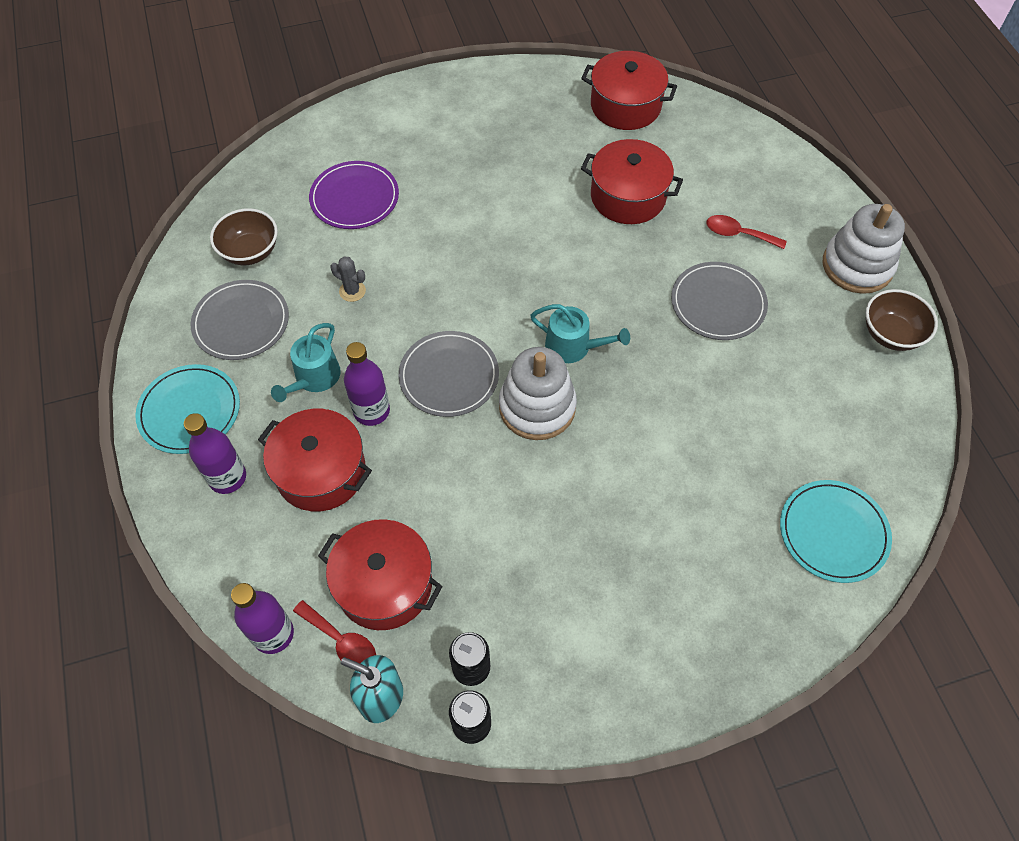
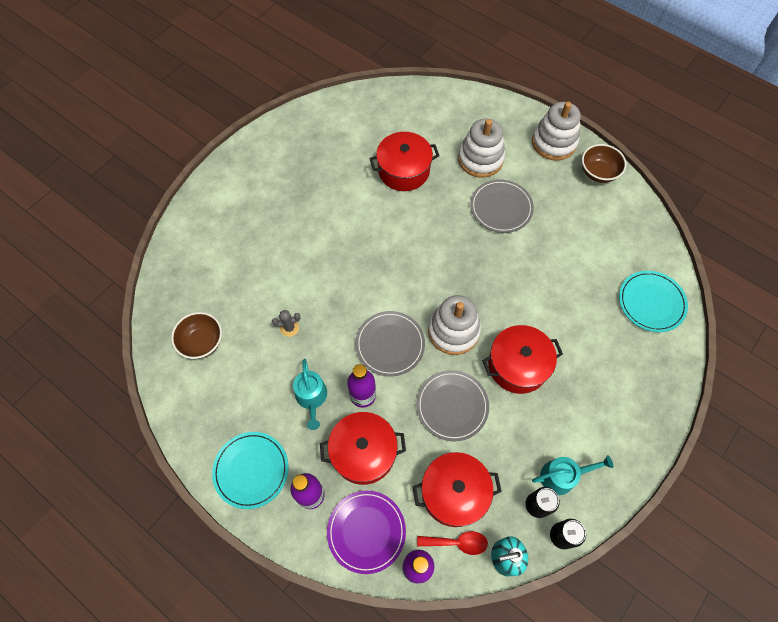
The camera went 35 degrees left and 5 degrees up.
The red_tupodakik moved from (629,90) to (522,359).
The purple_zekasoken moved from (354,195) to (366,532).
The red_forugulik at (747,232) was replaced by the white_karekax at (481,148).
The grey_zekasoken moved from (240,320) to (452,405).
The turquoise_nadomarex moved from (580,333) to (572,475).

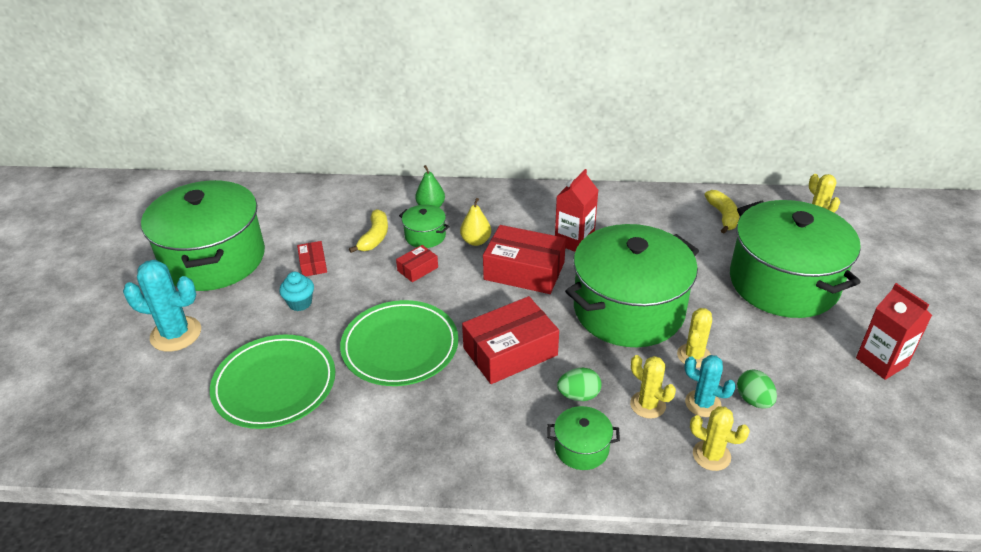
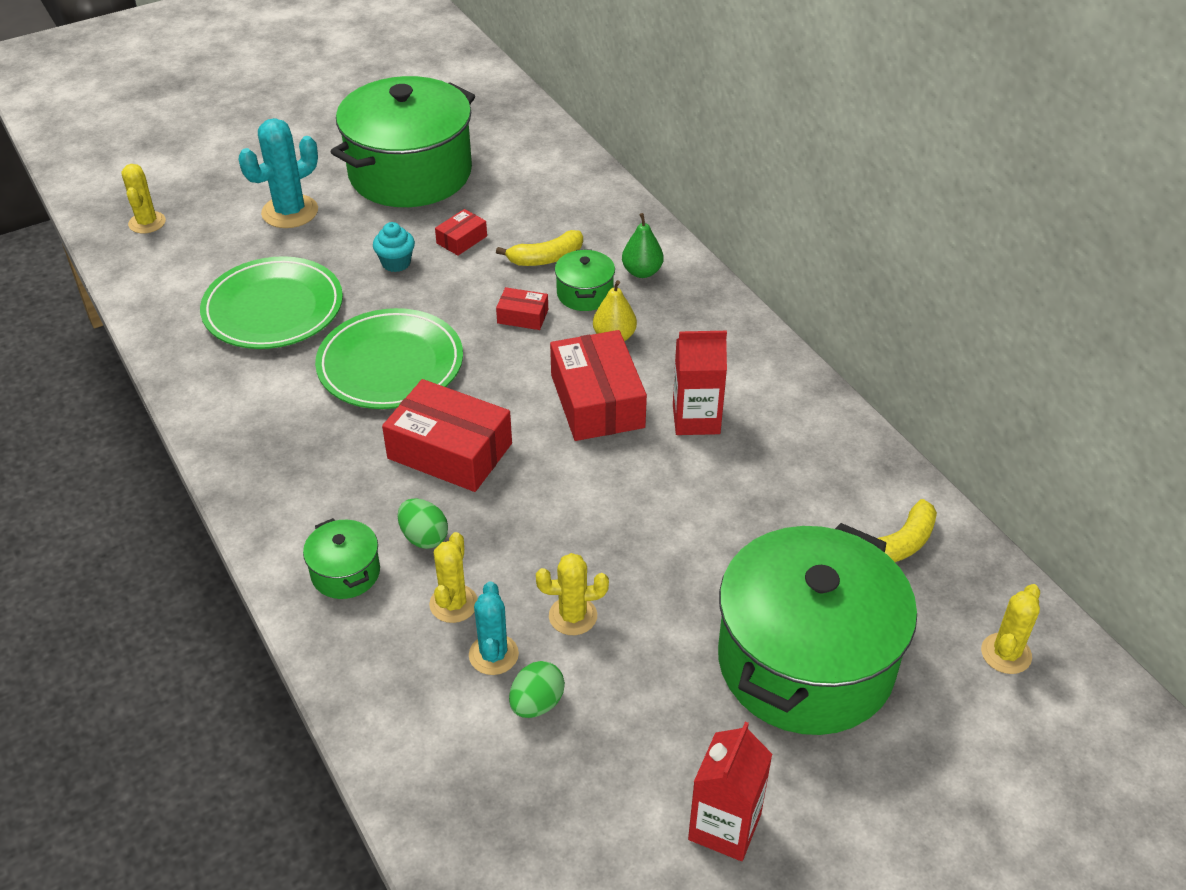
The camera went 55 degrees right and 5 degrees up.
The green_tupodakik at (632,285) disappeared.
The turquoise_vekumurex at (162,306) turned 75 degrees clockwise.
The yellow_vekumurex moved from (720,438) to (143,199).

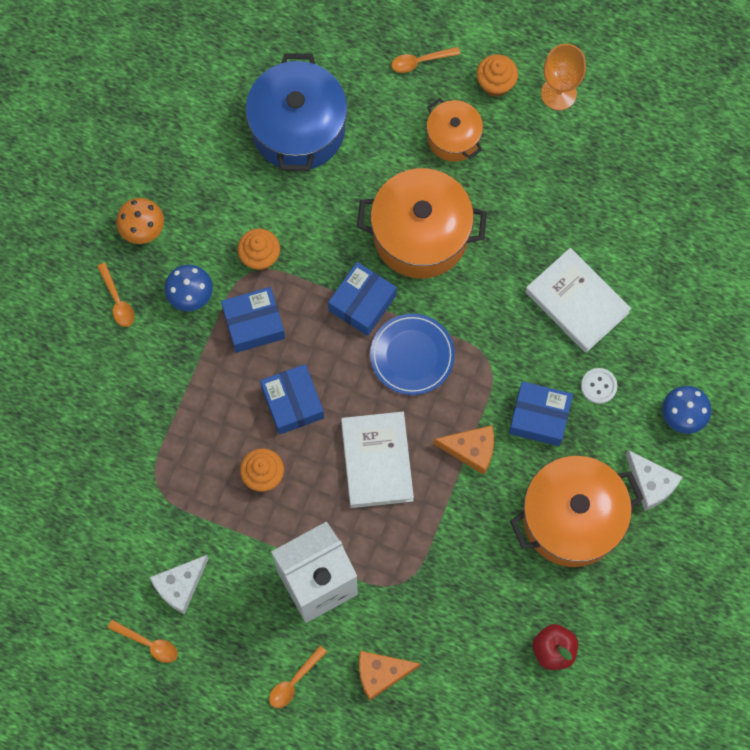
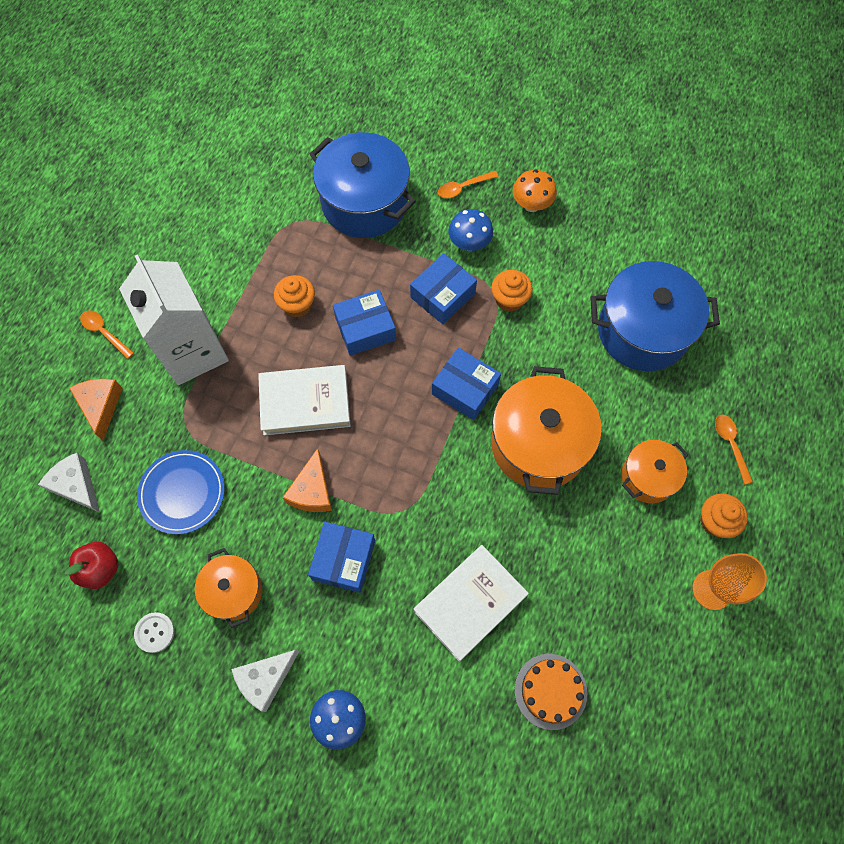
The camera went 90 degrees right and 5 degrees down.
The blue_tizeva at (253,320) turned 60 degrees clockwise.
The blue_zekasoken moved from (412,354) to (181,492).
The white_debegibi moved from (599,386) to (154,632).
The orange_tupodakik at (577,511) changed to 0.56 times the size.
The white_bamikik moved from (179,584) to (69,483).
The orange_forugulik at (143,641) disappeared.
The blue_tupodakik at (363,185) appeared.
The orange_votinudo at (550,692) appeared.

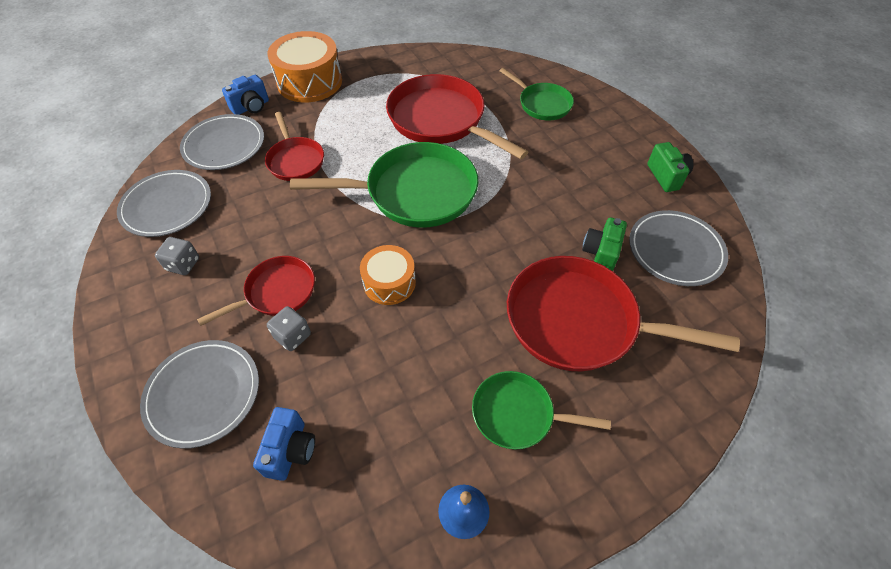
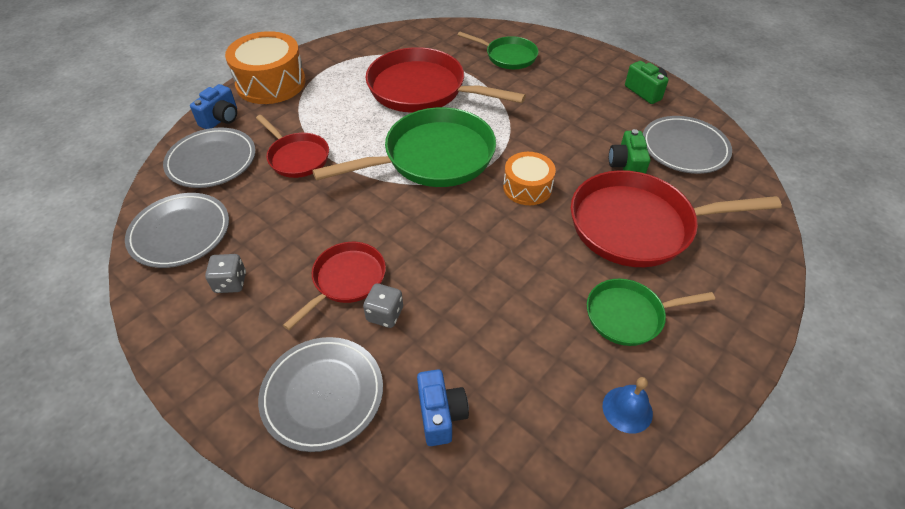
The camera went 20 degrees left and 5 degrees down.
The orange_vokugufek moved from (388,275) to (529,178).

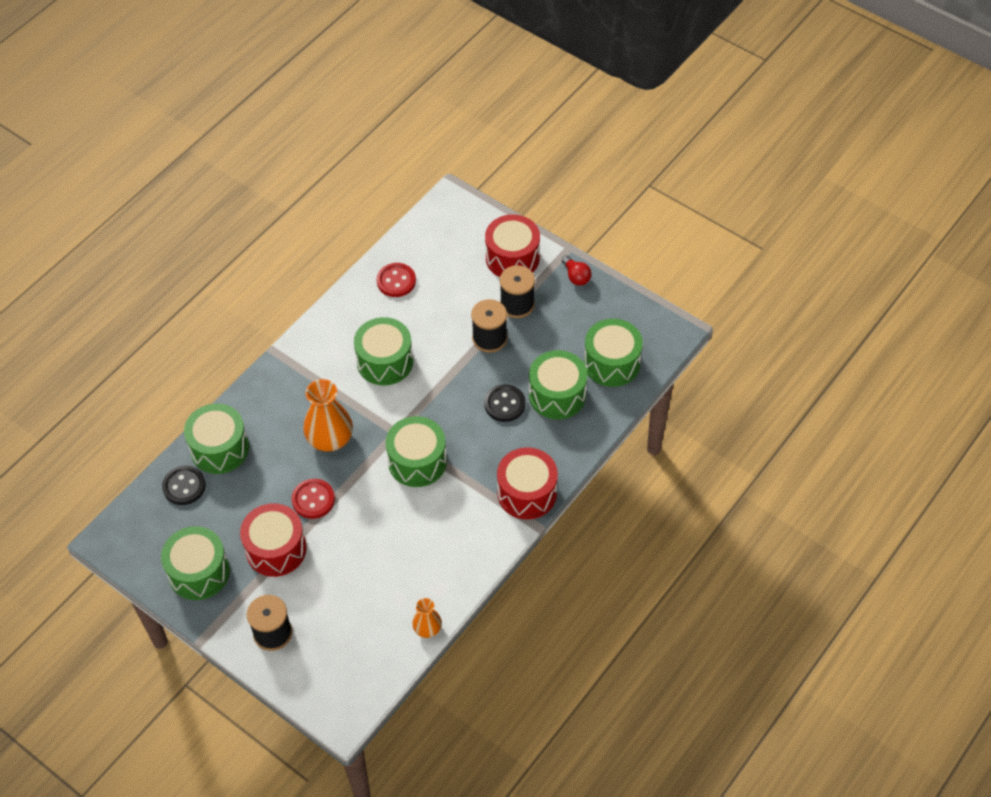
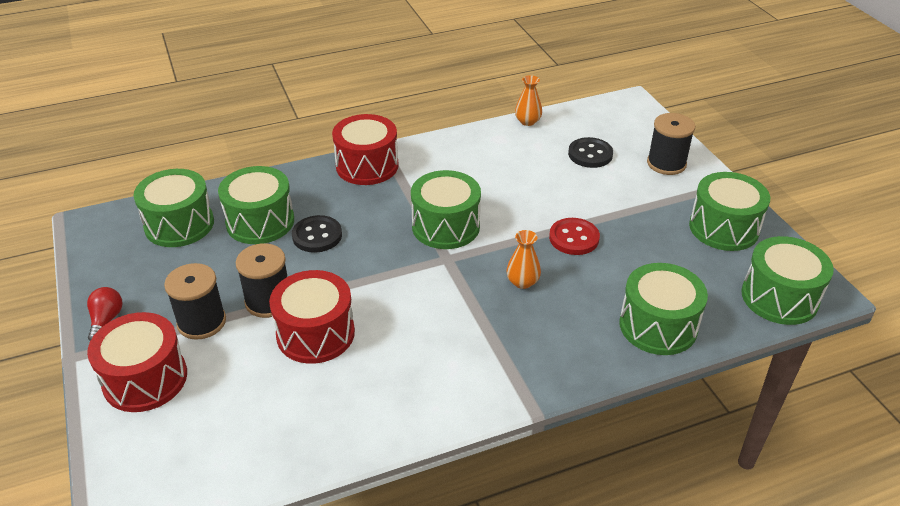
The camera went 150 degrees left and 15 degrees down.
The red_debegibi at (396,280) disappeared.
The green_vokugufek moved from (383,351) to (787,280).
The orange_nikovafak at (328,415) changed to 0.56 times the size.
The black_debegibi moved from (184,485) to (590,152).
The red_vokugufek moved from (273,540) to (312,317).

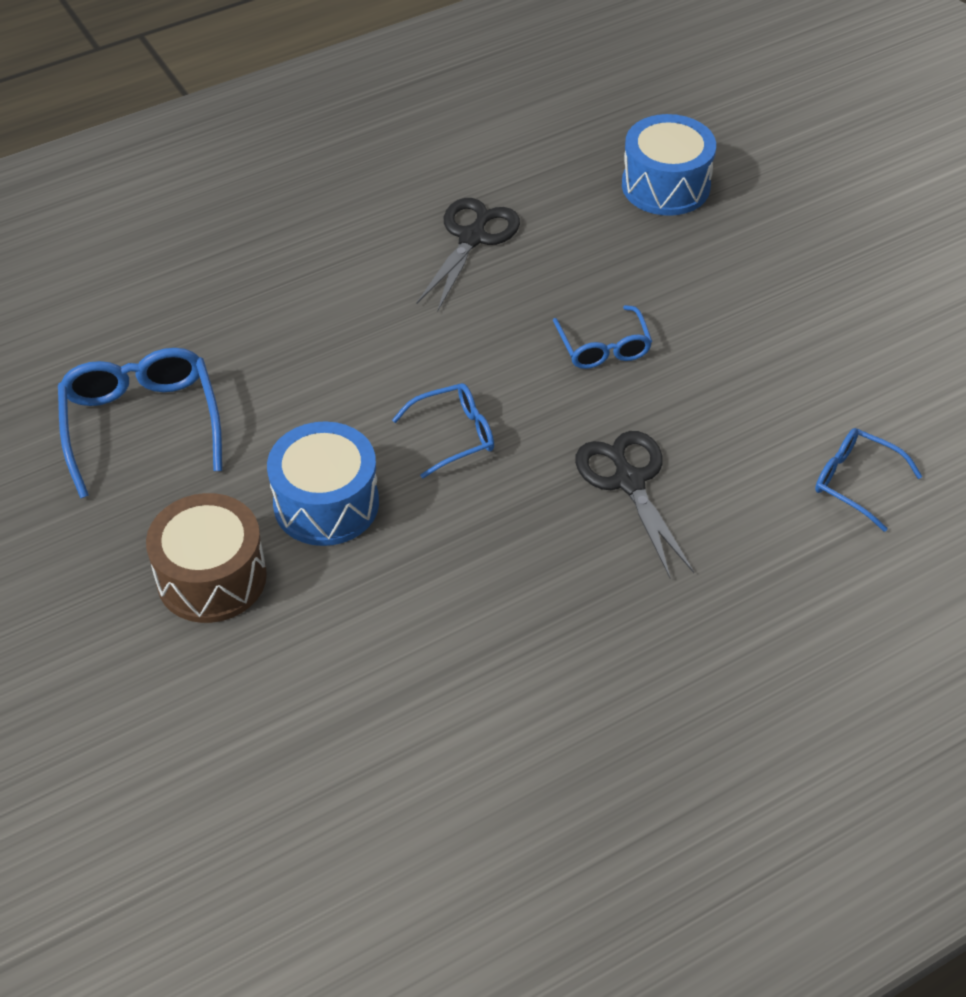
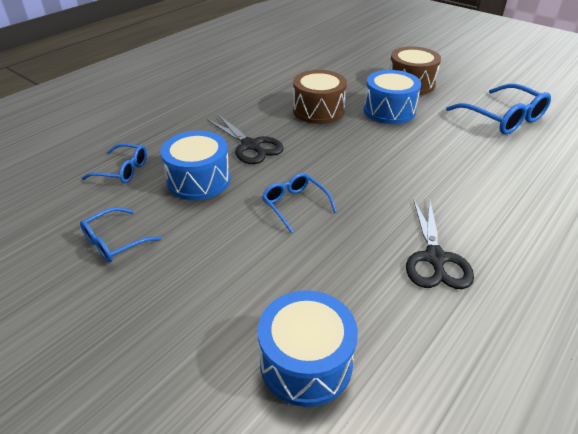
The camera went 160 degrees right and 10 degrees down.
The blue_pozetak moved from (443,431) to (121,234).
The brown_vokugufek at (320,97) appeared.
The blue_vokugufek at (195,165) appeared.

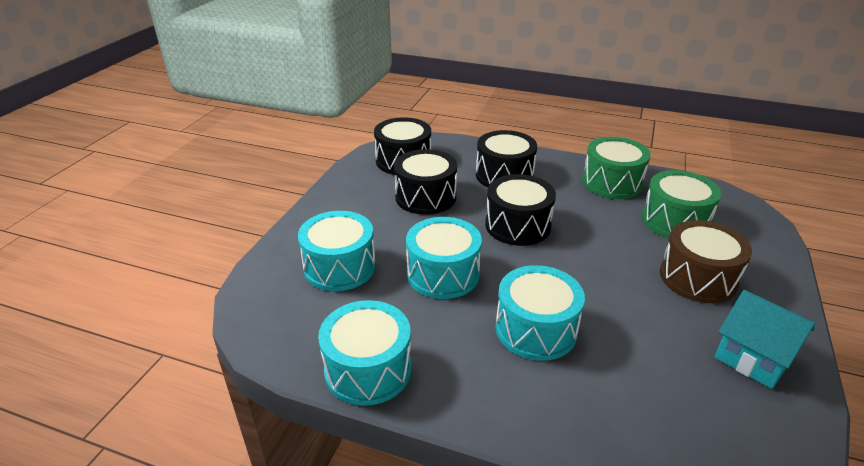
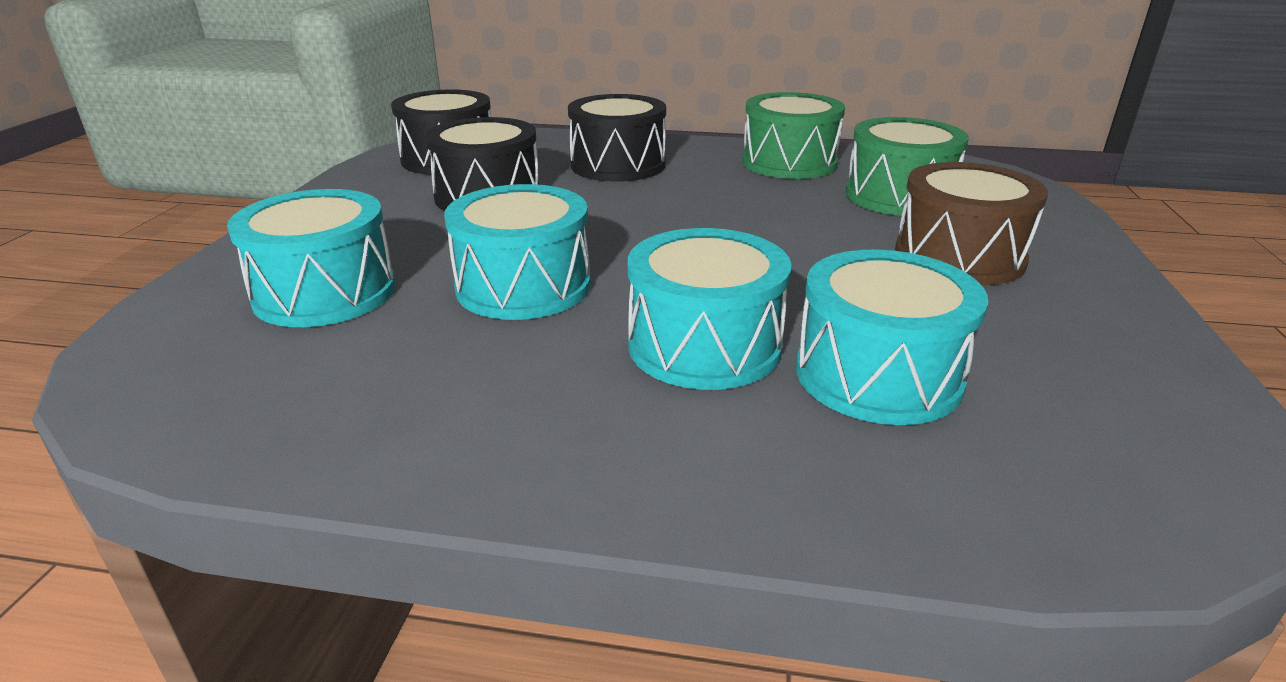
The camera went 10 degrees left and 5 degrees down.
The black_vokugufek at (520,210) disappeared.
The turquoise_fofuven at (765,339) disappeared.
The turquoise_vokugufek moved from (365,353) to (892,337).

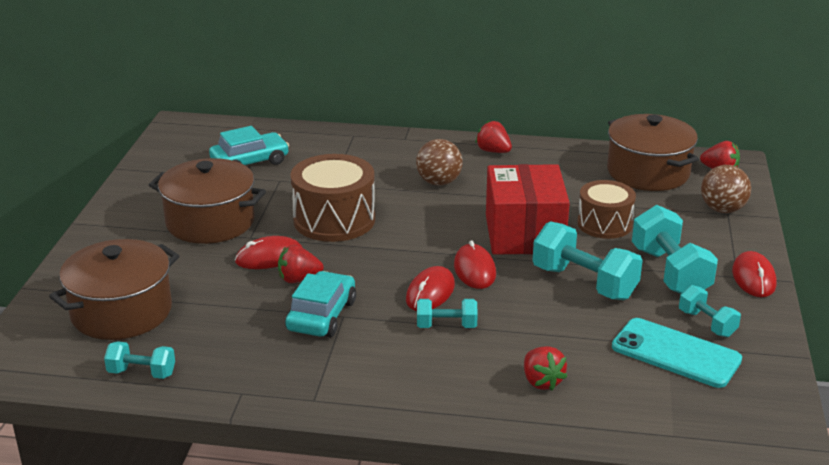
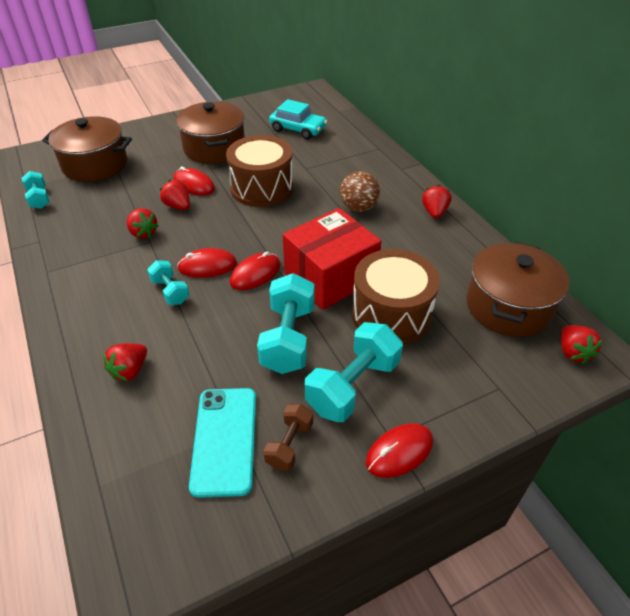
The camera went 55 degrees right and 15 degrees up.
The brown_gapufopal at (726,189) disappeared.
The brown_vokugufek at (606,209) changed to 1.51 times the size.
The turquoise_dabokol at (320,304) was replaced by the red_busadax at (142,223).
The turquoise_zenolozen at (710,311) became the brown_zenolozen at (288,437).

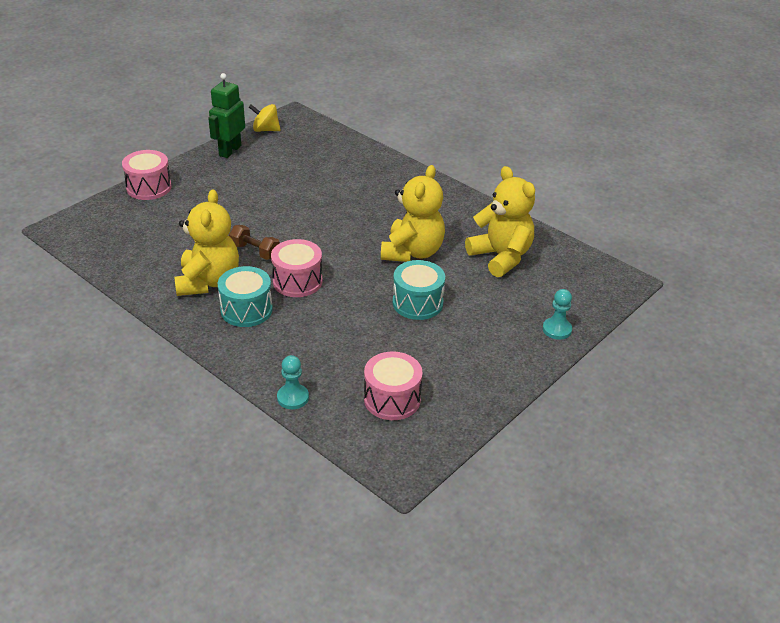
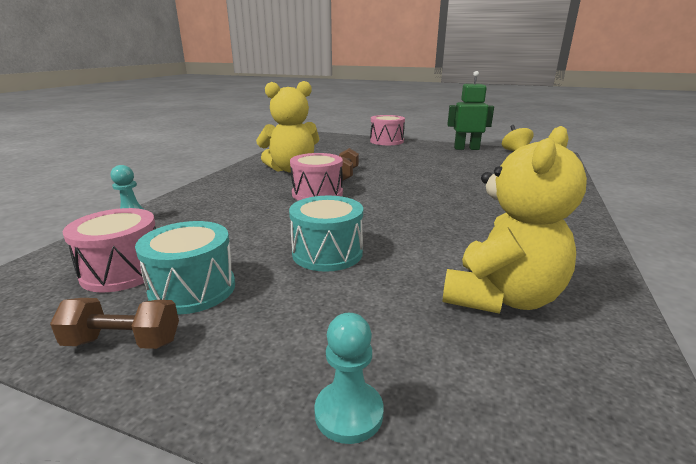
The camera went 70 degrees right and 15 degrees down.
The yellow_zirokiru at (413,213) disappeared.
The turquoise_vokugufek moved from (245,296) to (185,267).
The brown_zenolozen at (114,323) appeared.

